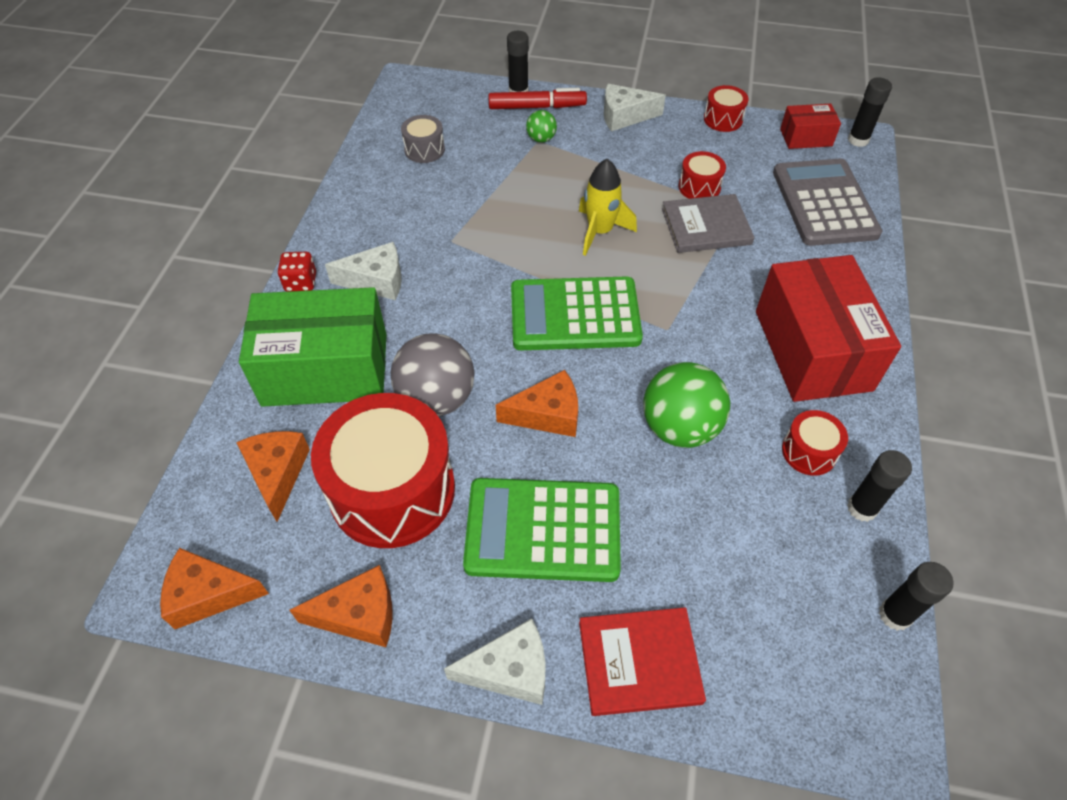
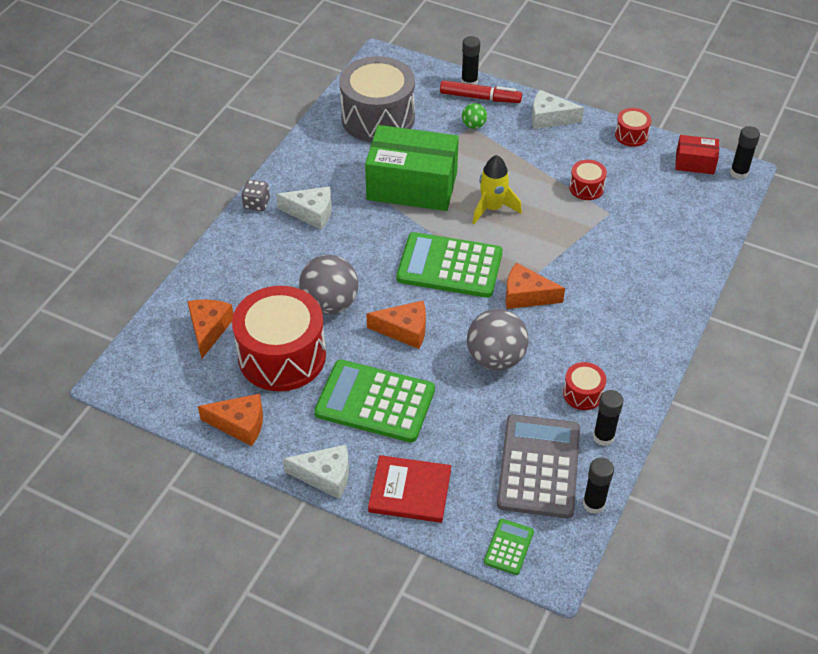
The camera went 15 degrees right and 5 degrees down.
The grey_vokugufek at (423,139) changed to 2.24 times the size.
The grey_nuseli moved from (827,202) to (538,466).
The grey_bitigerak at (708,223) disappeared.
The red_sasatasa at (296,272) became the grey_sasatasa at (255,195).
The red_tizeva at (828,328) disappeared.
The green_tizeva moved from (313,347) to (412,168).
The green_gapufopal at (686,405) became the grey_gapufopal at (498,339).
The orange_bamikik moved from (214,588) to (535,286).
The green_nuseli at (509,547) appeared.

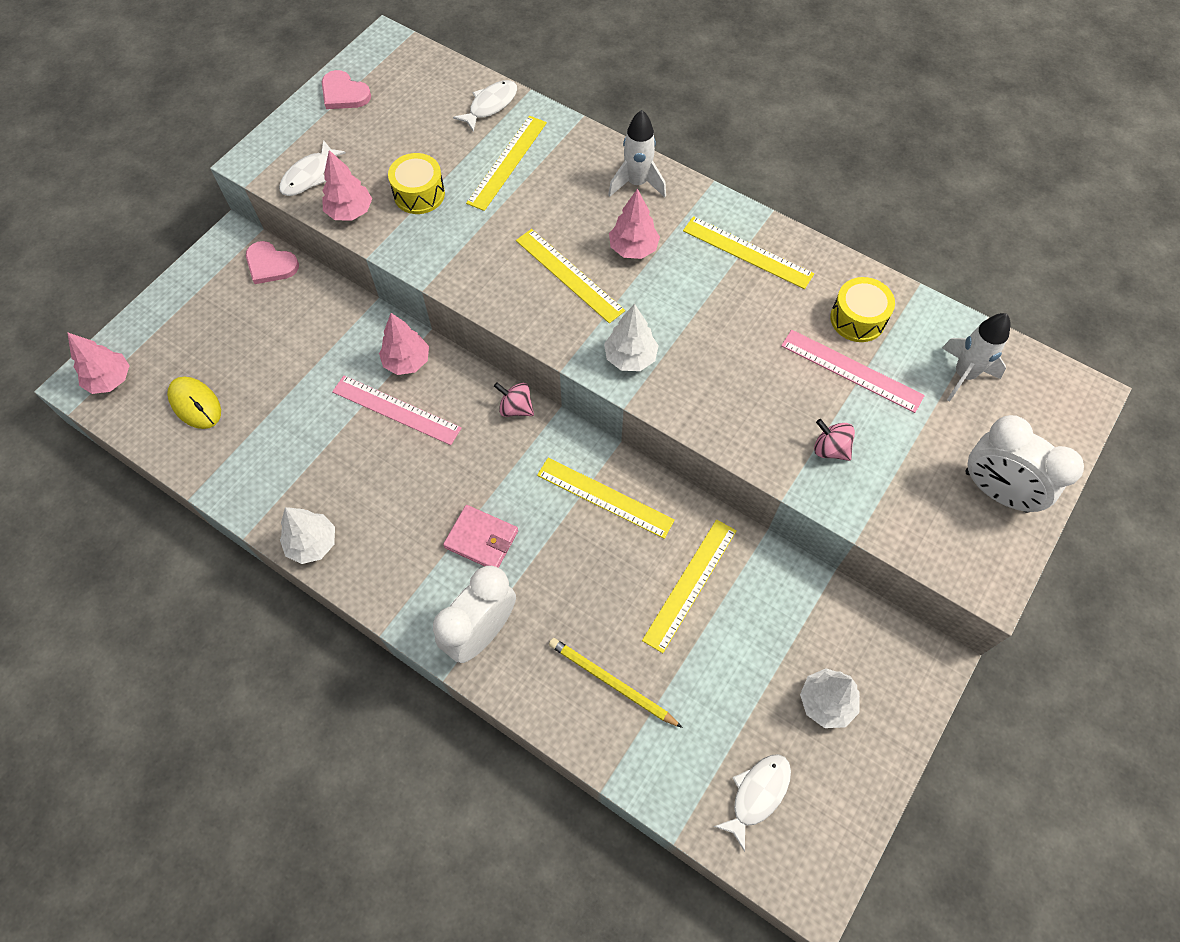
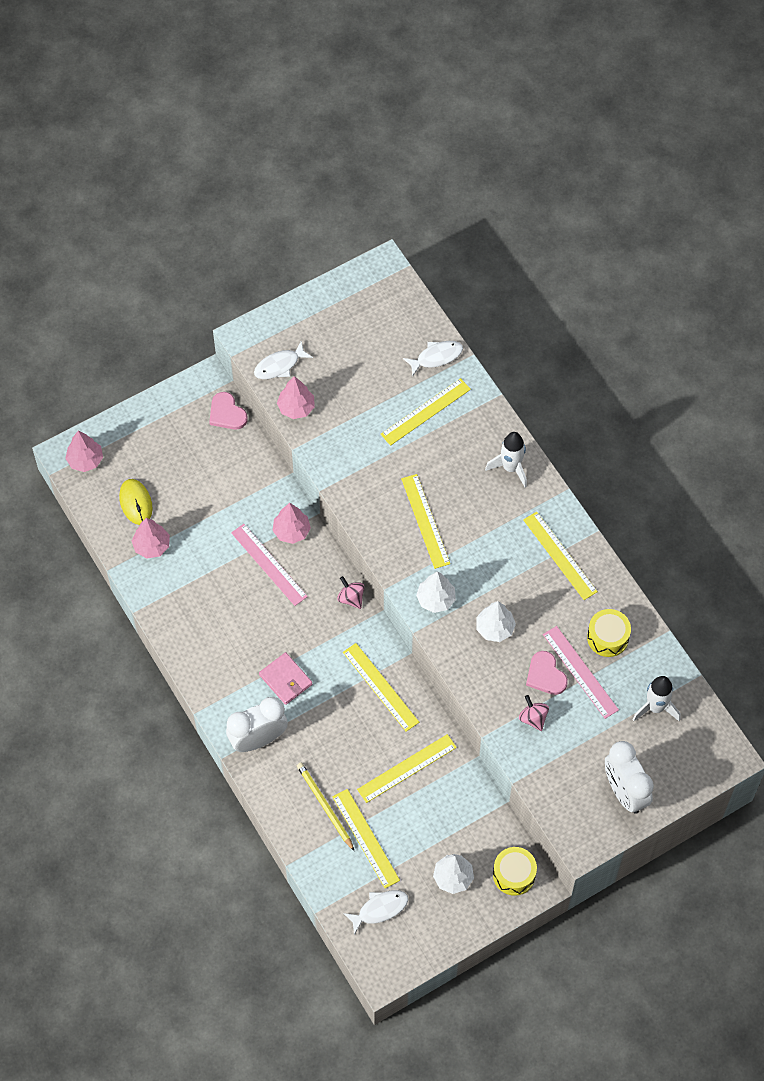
The camera went 25 degrees right and 0 degrees up.
The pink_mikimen moved from (346,89) to (547,673).
The yellow_vokugufek moved from (416,183) to (515,871).
The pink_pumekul moved from (634,223) to (151,538).
The white_pumekul moved from (307,535) to (496,621).
The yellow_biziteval at (366,838) appeared.

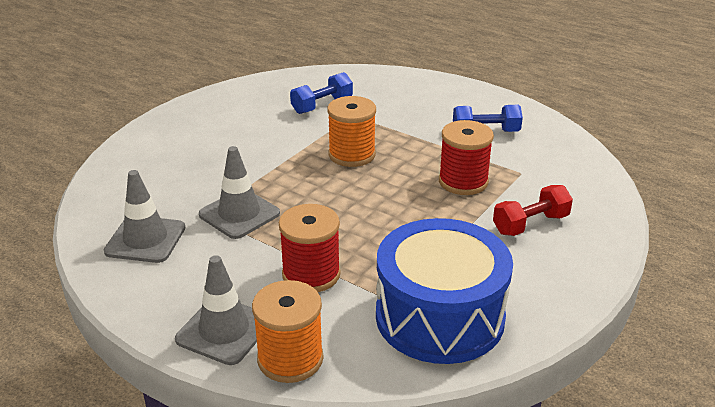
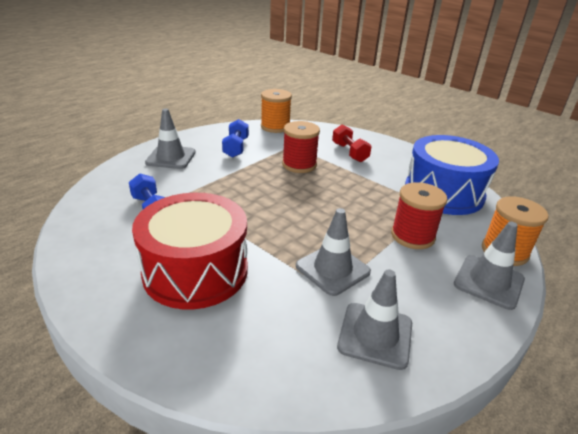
The camera went 85 degrees left and 0 degrees up.
The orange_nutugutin moved from (351,131) to (276,111).
The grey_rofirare at (170,139) appeared.
The red_vokugufek at (190,251) appeared.

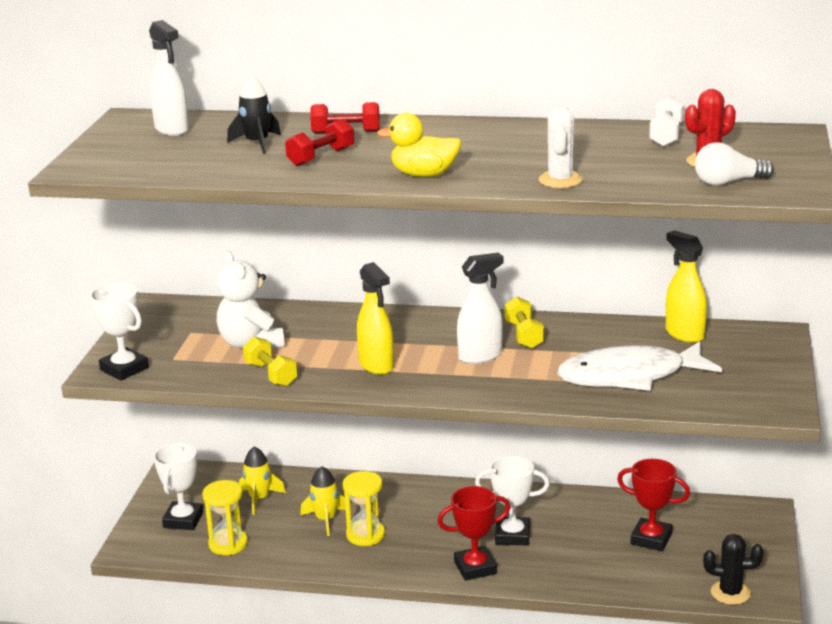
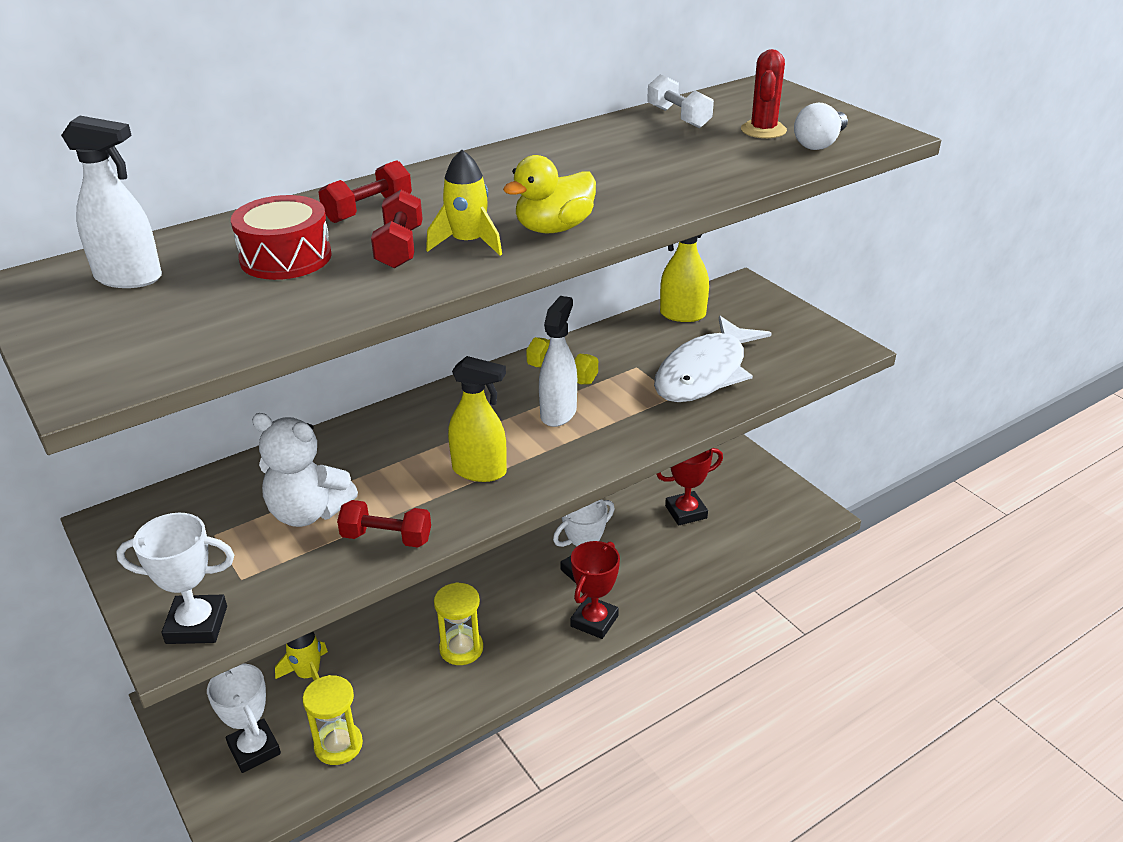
The camera went 45 degrees left and 10 degrees up.
The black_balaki at (254,114) was replaced by the red_vokugufek at (281,237).
The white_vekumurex at (560,147) disappeared.
The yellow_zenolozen at (270,361) became the red_zenolozen at (384,523).
The yellow_balaki moved from (322,501) to (464,203).
The black_vekumurex at (733,569) disappeared.

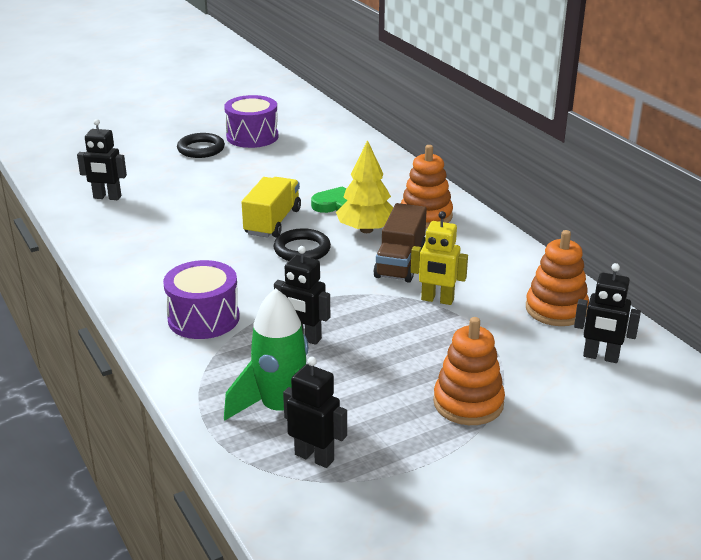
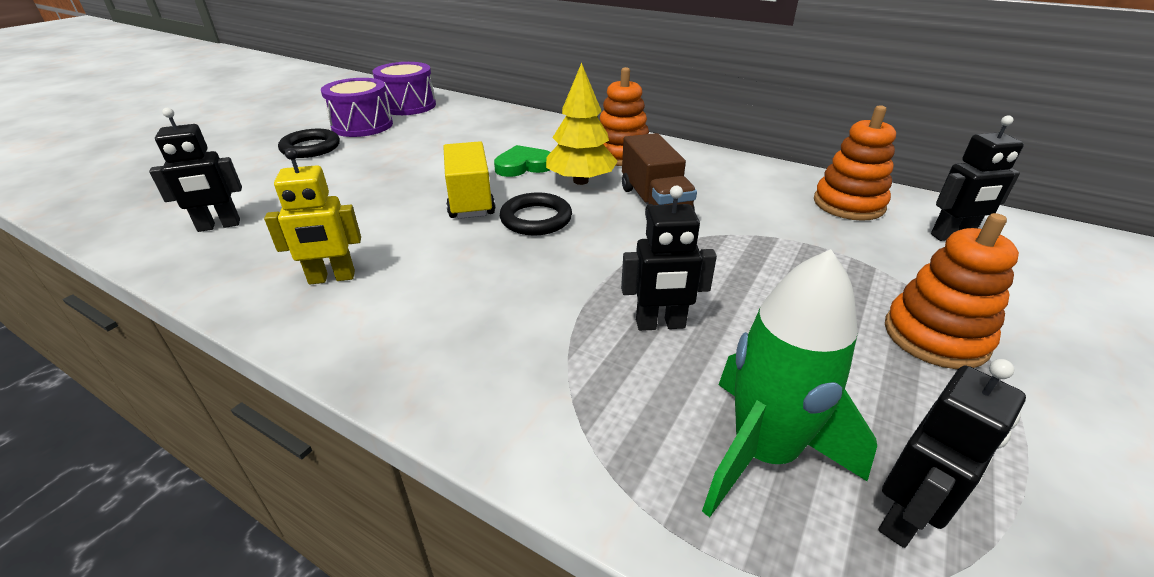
The camera went 30 degrees left and 5 degrees up.
The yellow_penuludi moved from (439,258) to (312,216).
The purple_vokugufek moved from (201,299) to (404,88).
The black_penuludi at (315,412) turned 135 degrees clockwise.

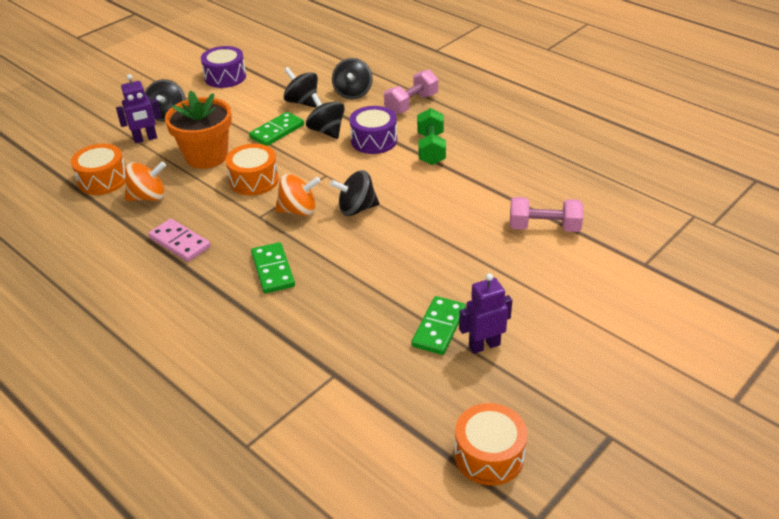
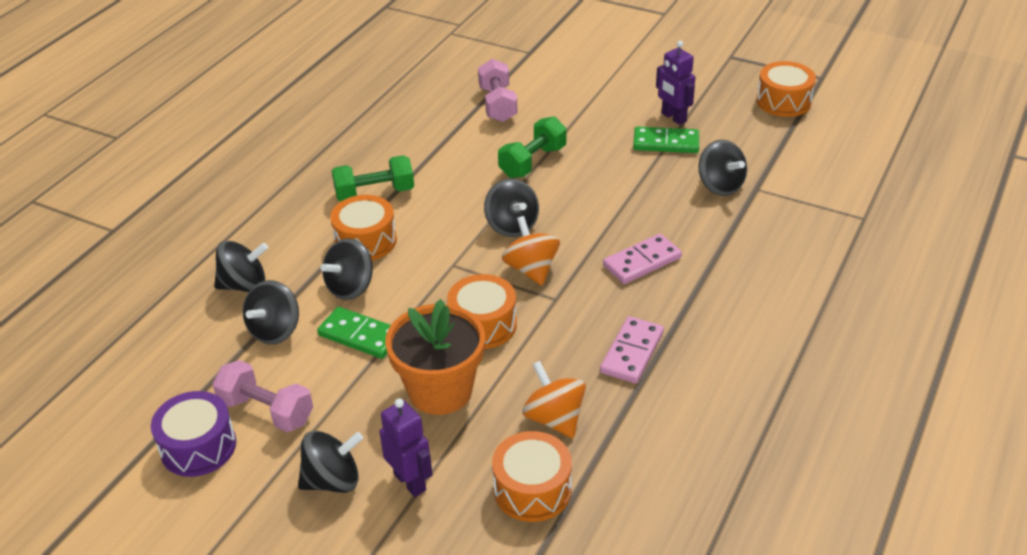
The camera went 105 degrees left and 0 degrees up.
The pink_zenolozen moved from (411,91) to (263,396).
The purple_vokugufek at (373,130) became the orange_vokugufek at (363,227).
The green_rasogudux at (273,267) became the pink_rasogudux at (642,259).
The green_zenolozen at (532,147) appeared.
The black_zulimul at (722,168) appeared.

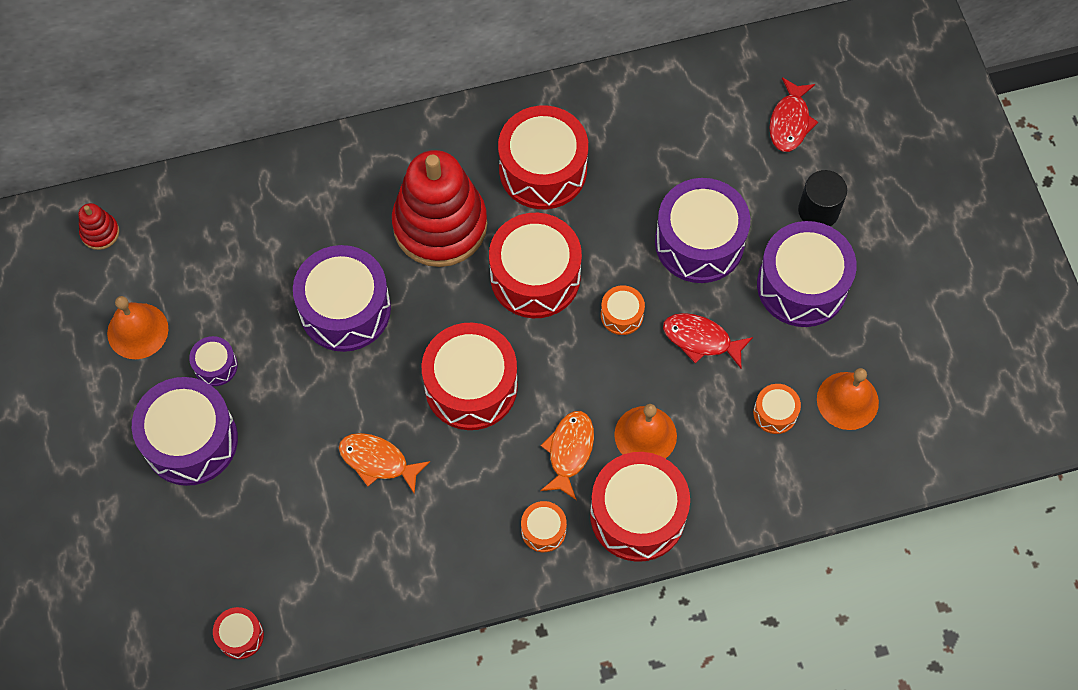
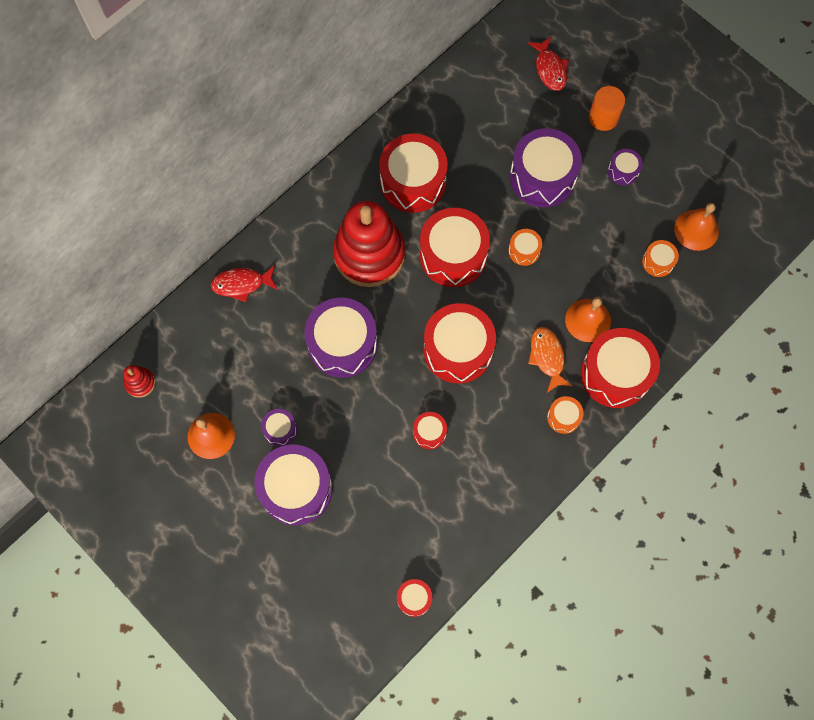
The camera went 30 degrees left and 5 degrees up.
The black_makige at (822,198) became the orange_makige at (607,108).
The purple_vokugufek at (807,274) changed to 0.47 times the size.
The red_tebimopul moved from (708,340) to (244,283).
The orange_tebimopul at (384,463) was replaced by the red_vokugufek at (430,430).

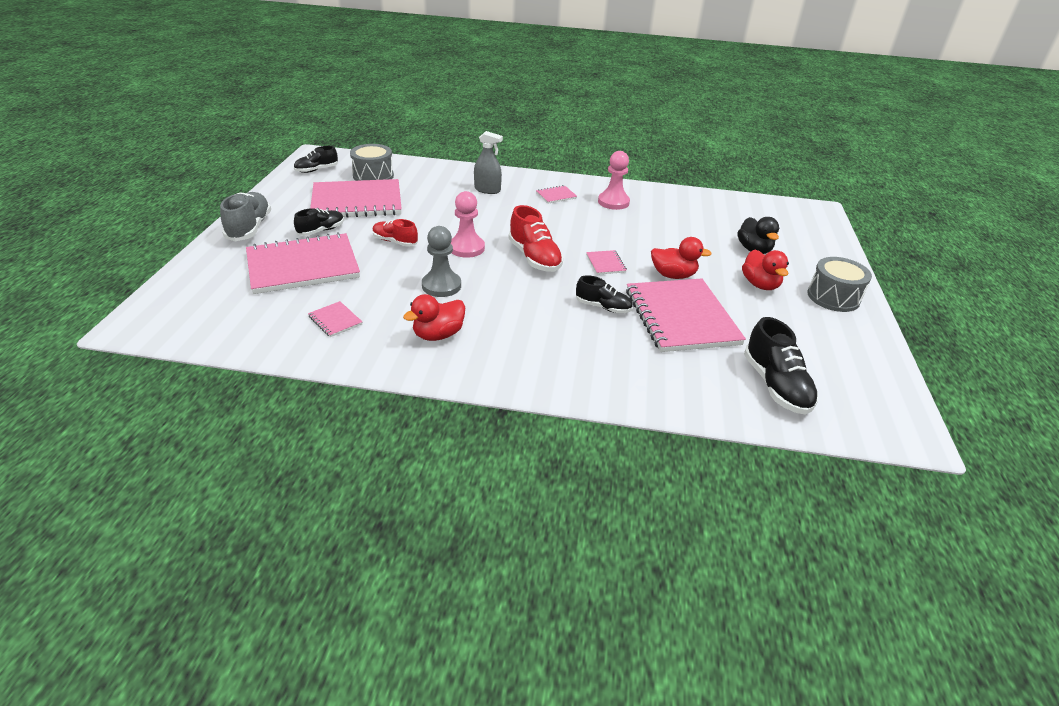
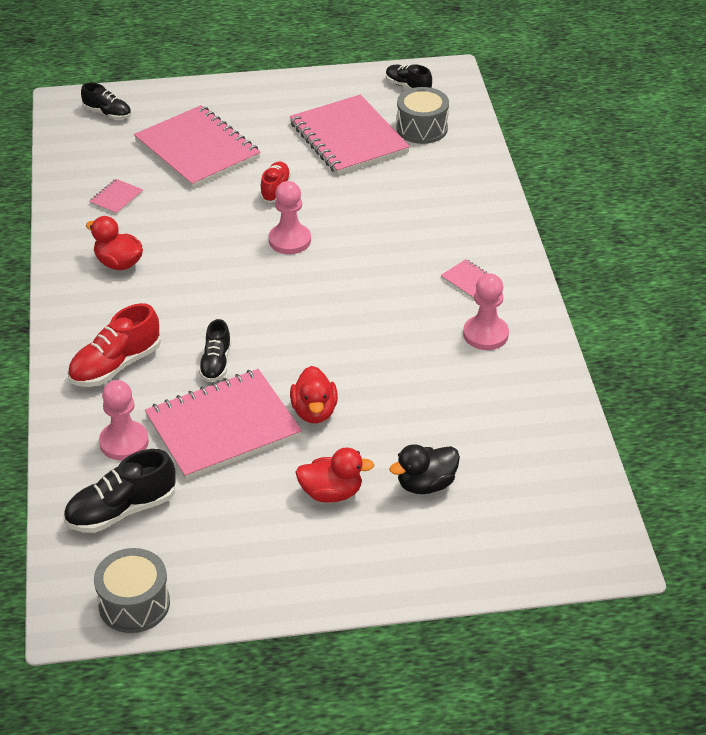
The camera went 75 degrees right and 5 degrees up.
The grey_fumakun at (488,162) disappeared.
The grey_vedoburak at (245,216) disappeared.
The red_vedoburak moved from (536,238) to (114,345).
The black_vedoburak moved from (319,222) to (106,101).
The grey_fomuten at (441,261) disappeared.
The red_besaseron at (765,269) turned 150 degrees counterclockwise.
The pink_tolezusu at (606,262) disappeared.
The grey_vokugufek moved from (839,284) to (132,590).
The pink_fomuten at (124,420) appeared.

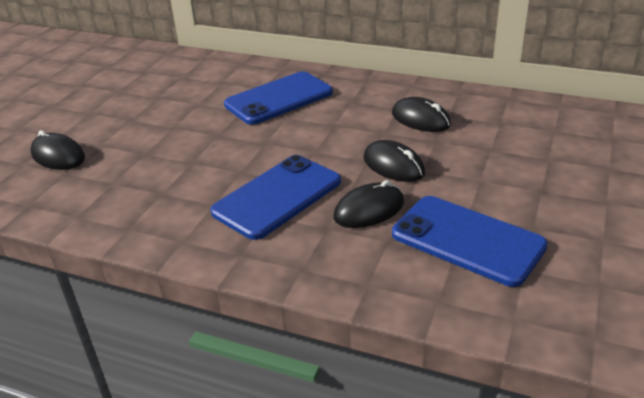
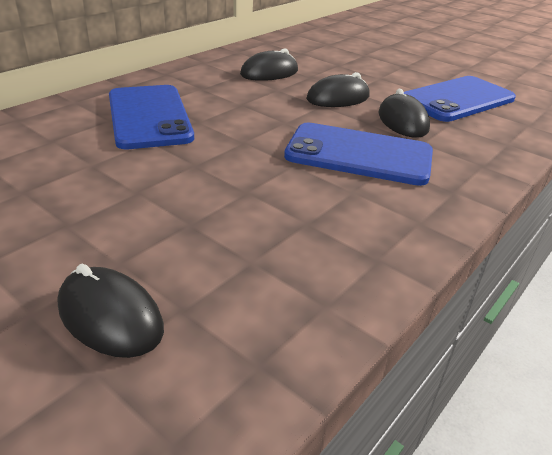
The camera went 75 degrees left and 0 degrees up.
The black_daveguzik at (57,150) turned 75 degrees clockwise.
The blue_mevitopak at (275,197) turned 45 degrees counterclockwise.

